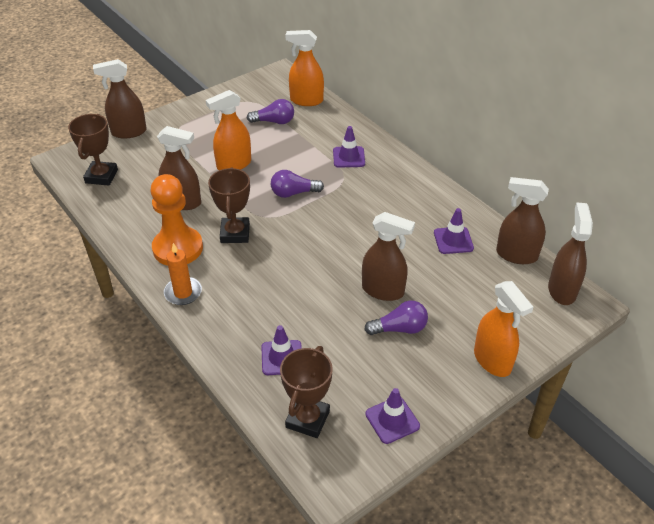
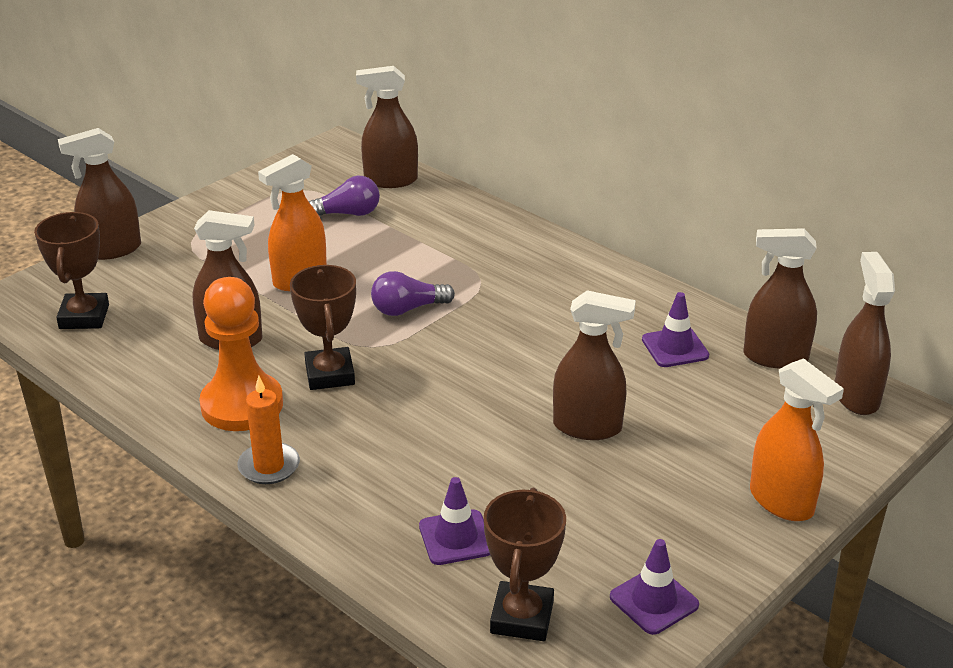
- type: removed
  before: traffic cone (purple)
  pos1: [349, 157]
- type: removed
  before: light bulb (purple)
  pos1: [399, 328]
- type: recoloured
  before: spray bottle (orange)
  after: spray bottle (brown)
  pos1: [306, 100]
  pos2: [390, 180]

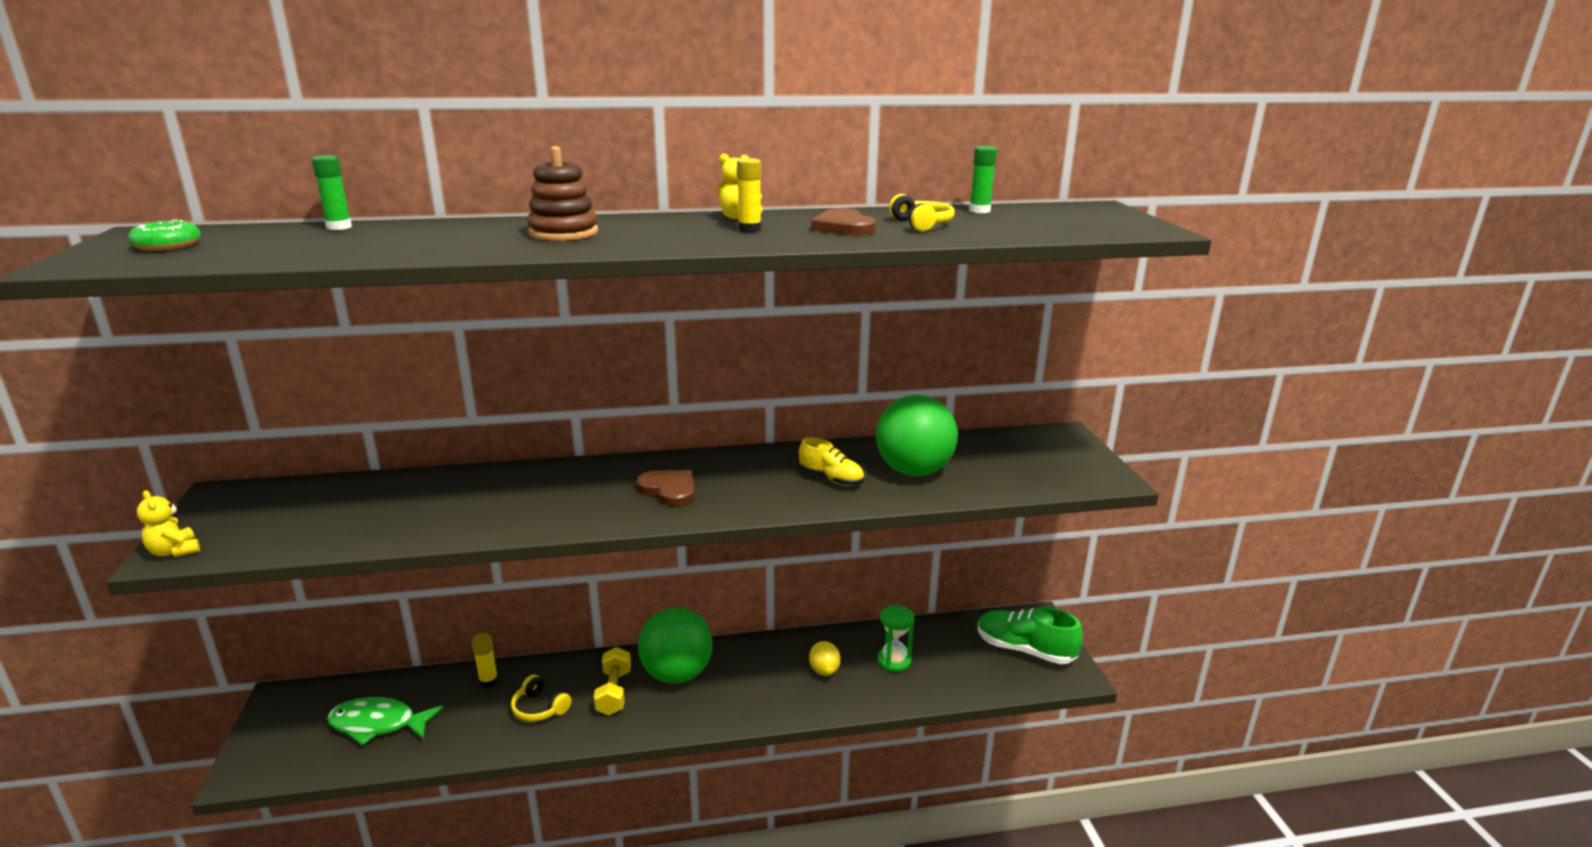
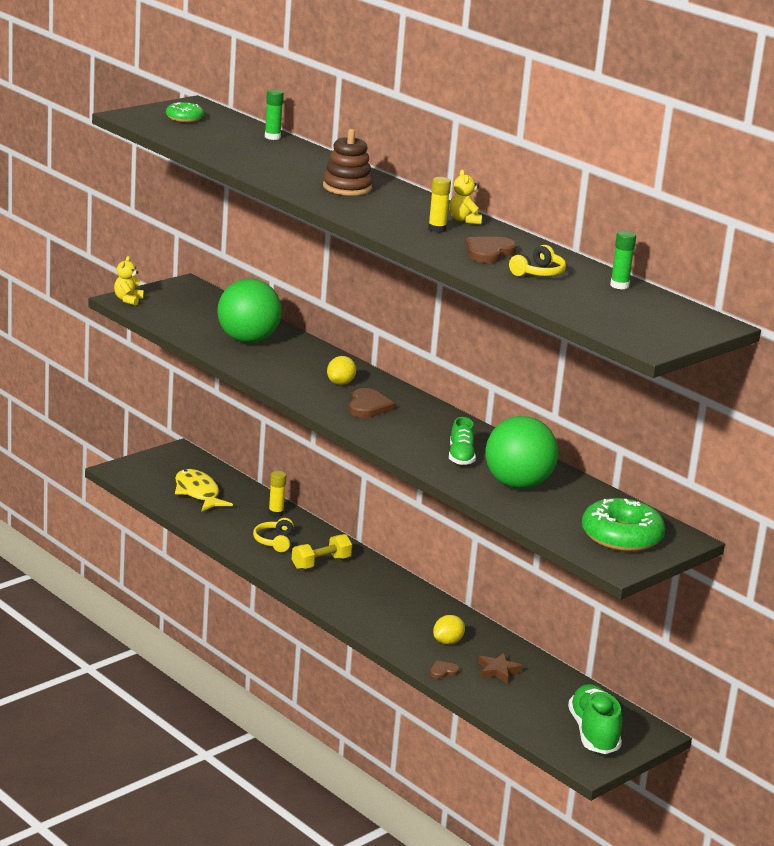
- type: added
  after: lemon (yellow)
  pos2: [340, 383]
- type: added
  after: heart (brown)
  pos2: [443, 671]
- type: added
  after: donut (green)
  pos2: [621, 536]
- type: moved
  before: ball (green)
  pos1: [677, 674]
  pos2: [247, 340]
- type: replaced
  before: hourglass (green)
  after: star (brown)
  pos1: [894, 661]
  pos2: [498, 671]
- type: recoloured
  before: fish (green)
  after: fish (yellow)
  pos1: [378, 724]
  pos2: [198, 493]
- type: recoloured
  before: shoe (yellow)
  after: shoe (green)
  pos1: [831, 479]
  pos2: [461, 457]

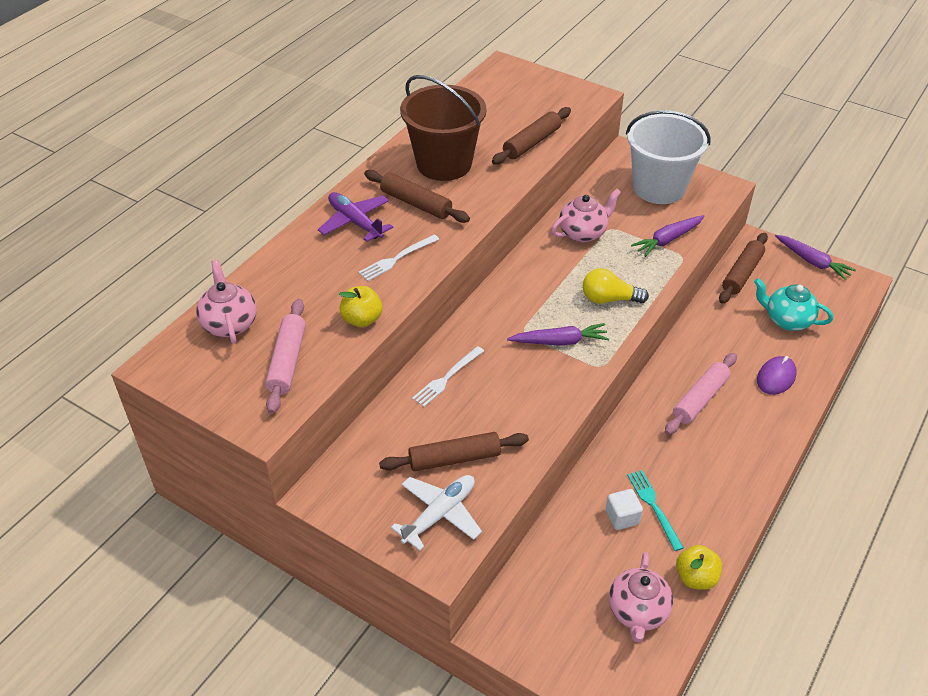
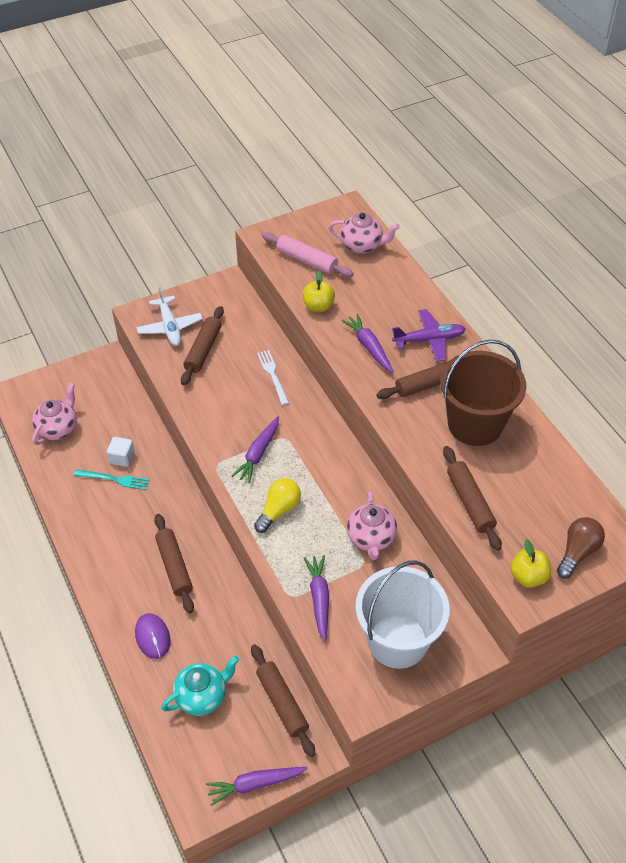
- type: added
  after: light bulb (brown)
  pos2: [577, 552]
- type: moved
  before: apple (yellow)
  pos1: [695, 577]
  pos2: [528, 576]
- type: replaced
  before: fork (white)
  after: carrot (purple)
  pos1: [397, 258]
  pos2: [369, 347]
- type: recoloured
  before: rolling pin (pink)
  after: rolling pin (brown)
  pos1: [700, 399]
  pos2: [174, 566]
- type: turned
  before: teapot (pink)
  pos1: [637, 612]
  pos2: [58, 428]
  turn: 75

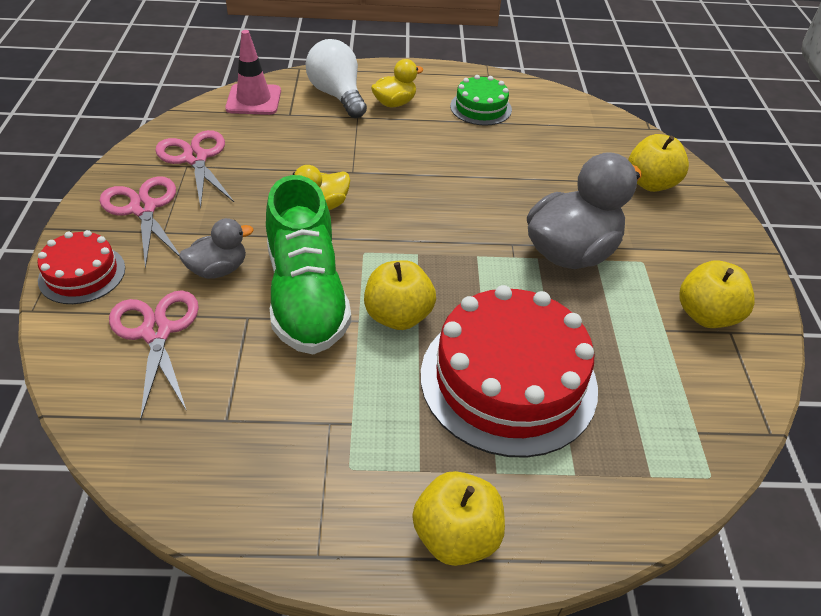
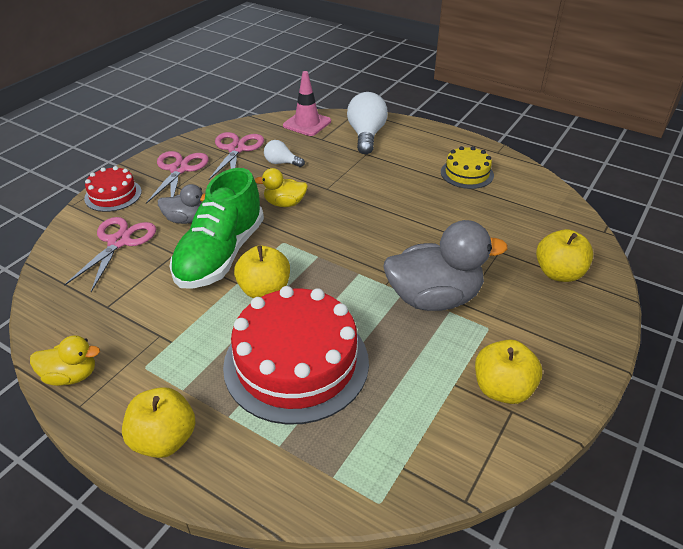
- type: added
  after: light bulb (white)
  pos2: [281, 163]
- type: moved
  before: duck (yellow)
  pos1: [394, 103]
  pos2: [71, 376]
- type: recoloured
  before: cake (green)
  after: cake (yellow)
  pos1: [480, 108]
  pos2: [467, 173]

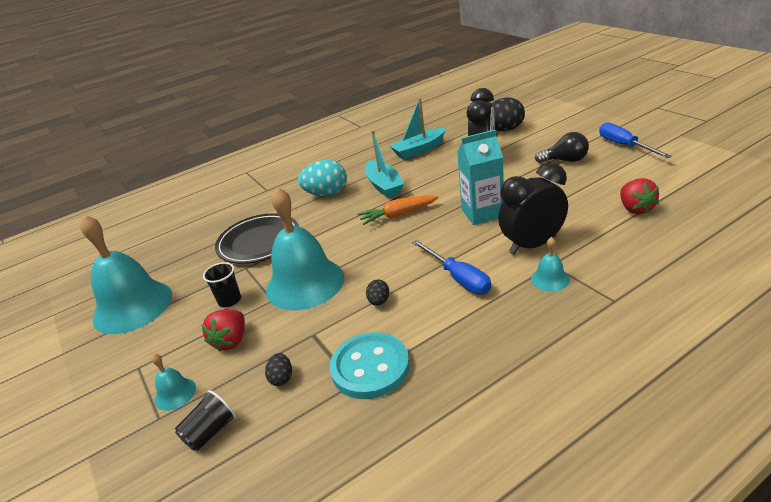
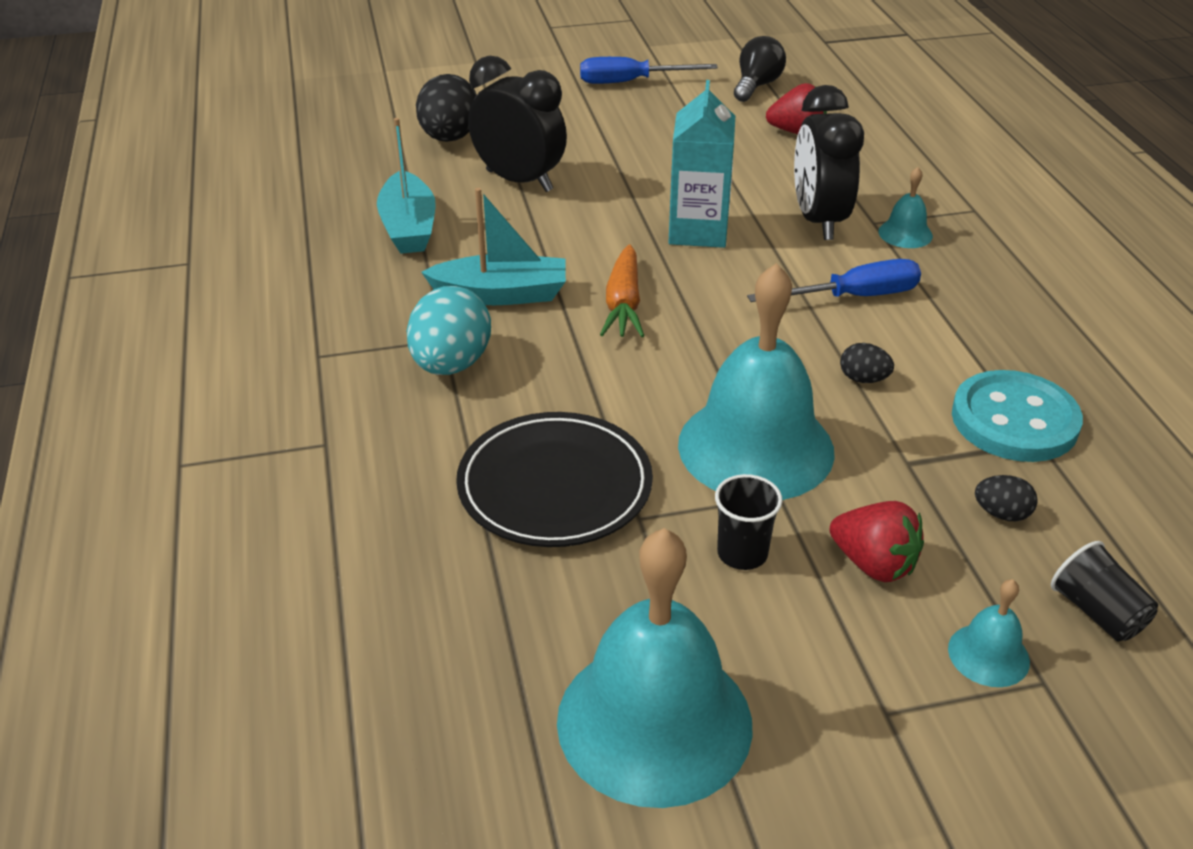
- type: moved
  before: light bulb (black)
  pos1: [565, 160]
  pos2: [756, 86]

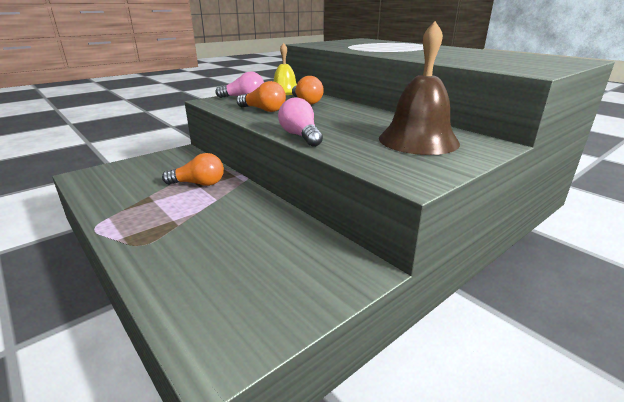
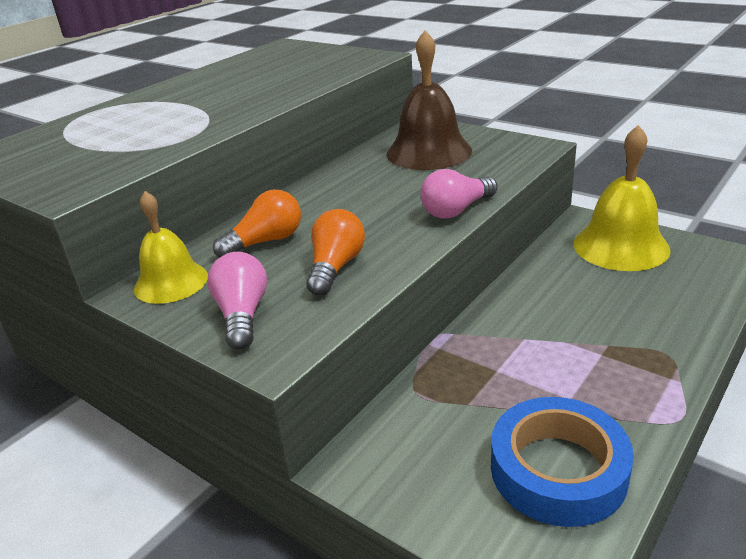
- type: removed
  before: light bulb (orange)
  pos1: [198, 184]
- type: added
  after: tape (blue)
  pos2: [558, 470]
- type: added
  after: bell (yellow)
  pos2: [620, 246]

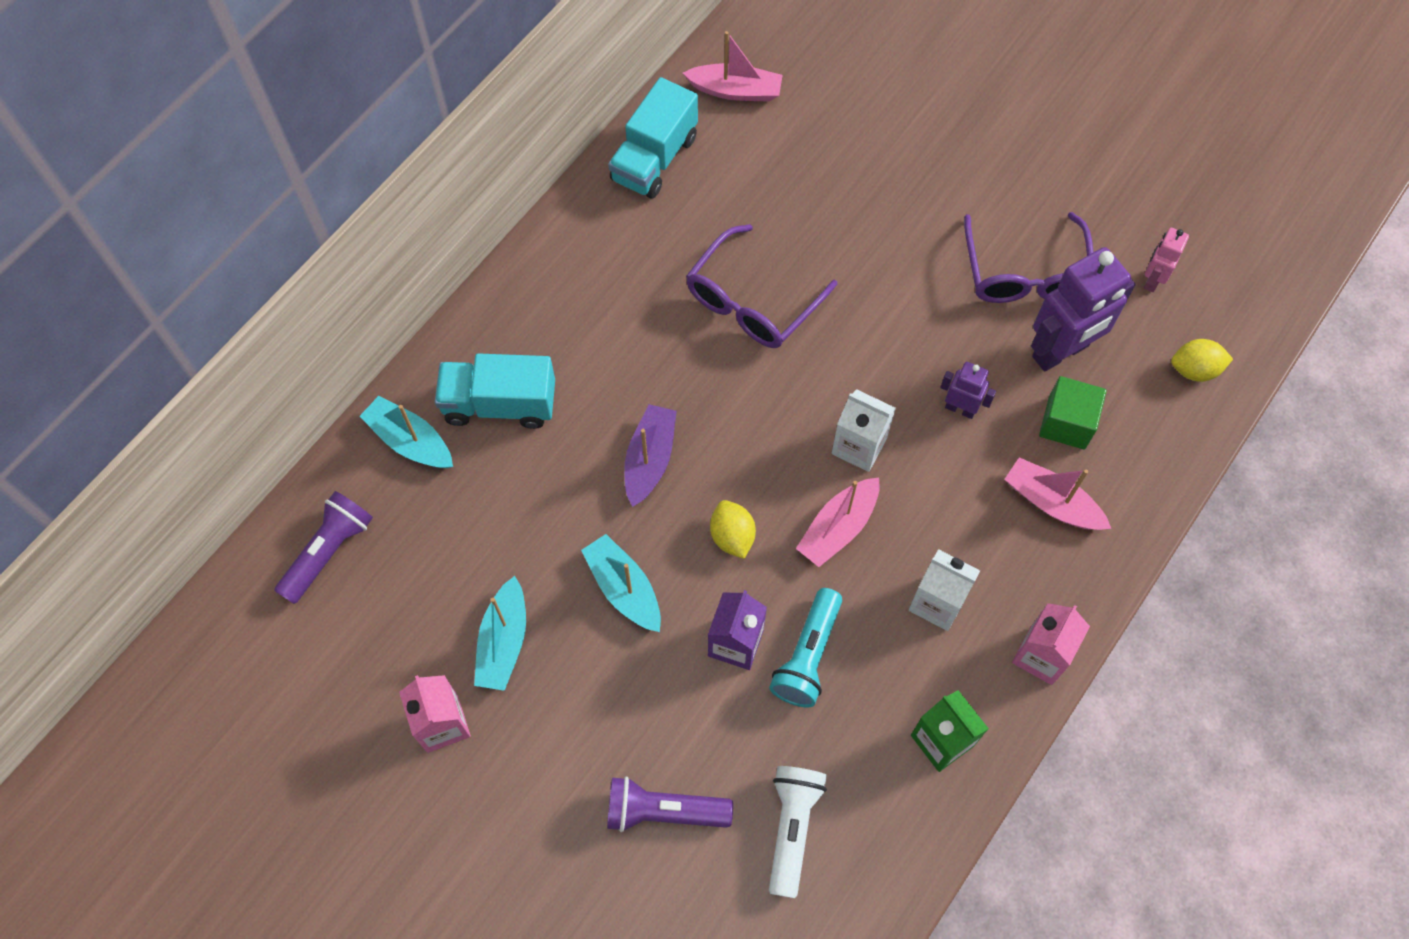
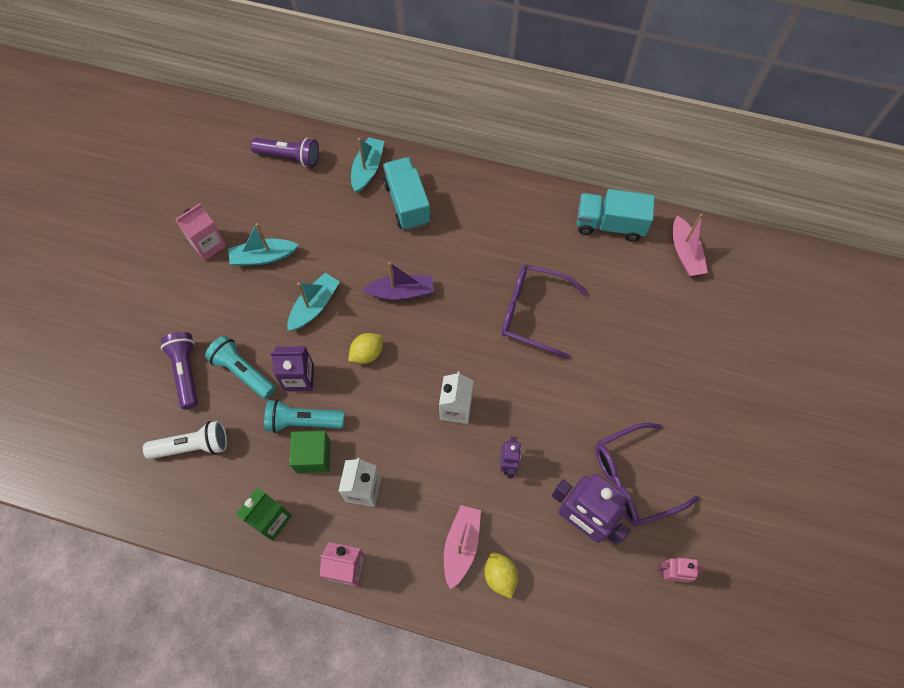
- type: removed
  before: boat (pink)
  pos1: [838, 528]
- type: added
  after: flashlight (turquoise)
  pos2: [243, 371]
- type: moved
  before: cube (green)
  pos1: [1066, 423]
  pos2: [313, 456]
- type: moved
  before: lemon (yellow)
  pos1: [1194, 370]
  pos2: [500, 576]

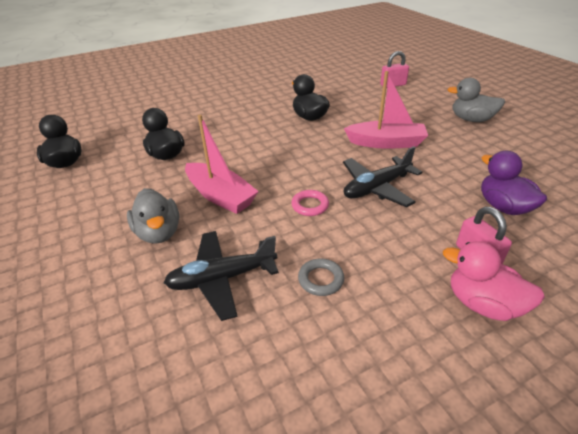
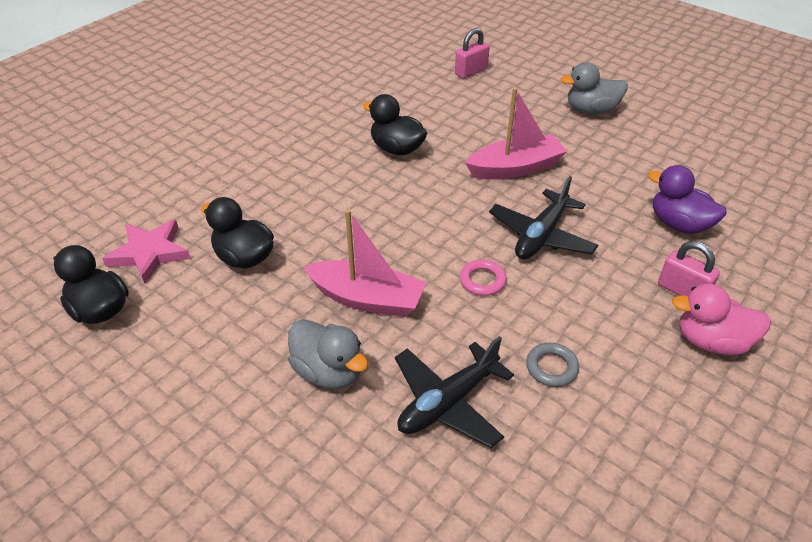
- type: added
  after: star (pink)
  pos2: [149, 253]

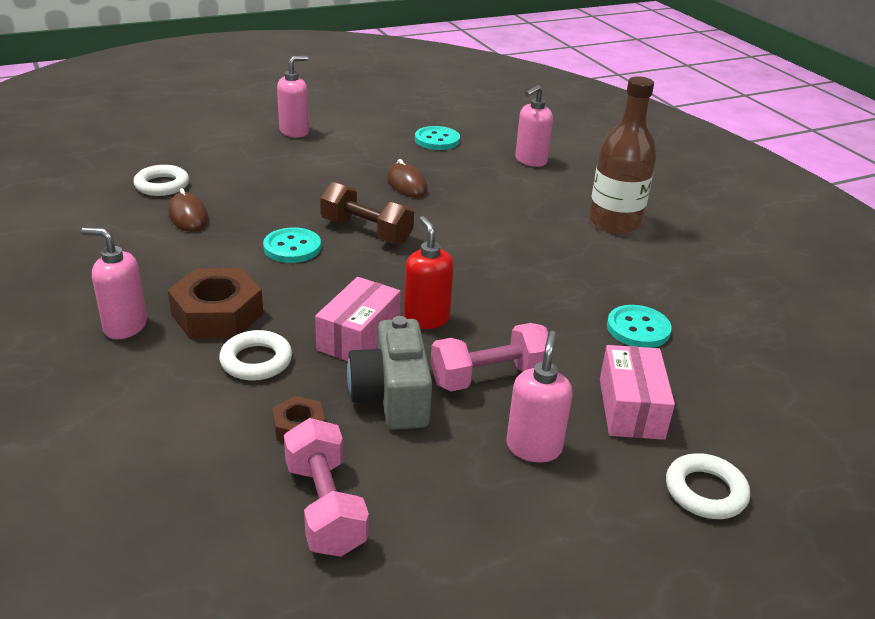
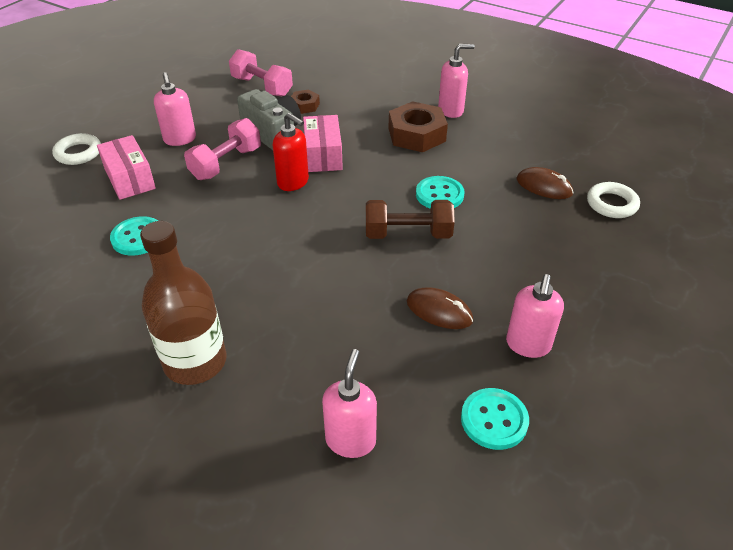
- type: removed
  before: ring (white)
  pos1: [256, 361]
- type: moved
  before: soap dispenser (pink)
  pos1: [294, 132]
  pos2: [528, 345]

